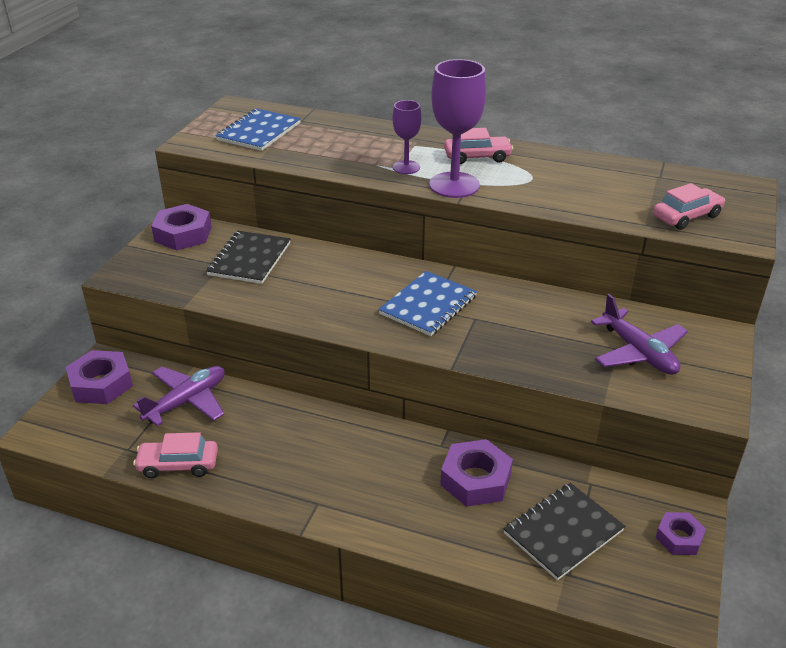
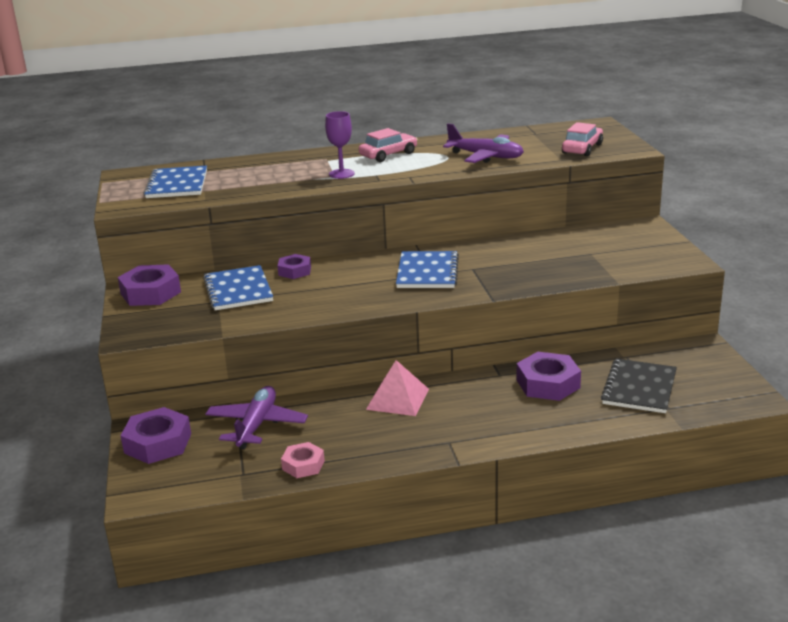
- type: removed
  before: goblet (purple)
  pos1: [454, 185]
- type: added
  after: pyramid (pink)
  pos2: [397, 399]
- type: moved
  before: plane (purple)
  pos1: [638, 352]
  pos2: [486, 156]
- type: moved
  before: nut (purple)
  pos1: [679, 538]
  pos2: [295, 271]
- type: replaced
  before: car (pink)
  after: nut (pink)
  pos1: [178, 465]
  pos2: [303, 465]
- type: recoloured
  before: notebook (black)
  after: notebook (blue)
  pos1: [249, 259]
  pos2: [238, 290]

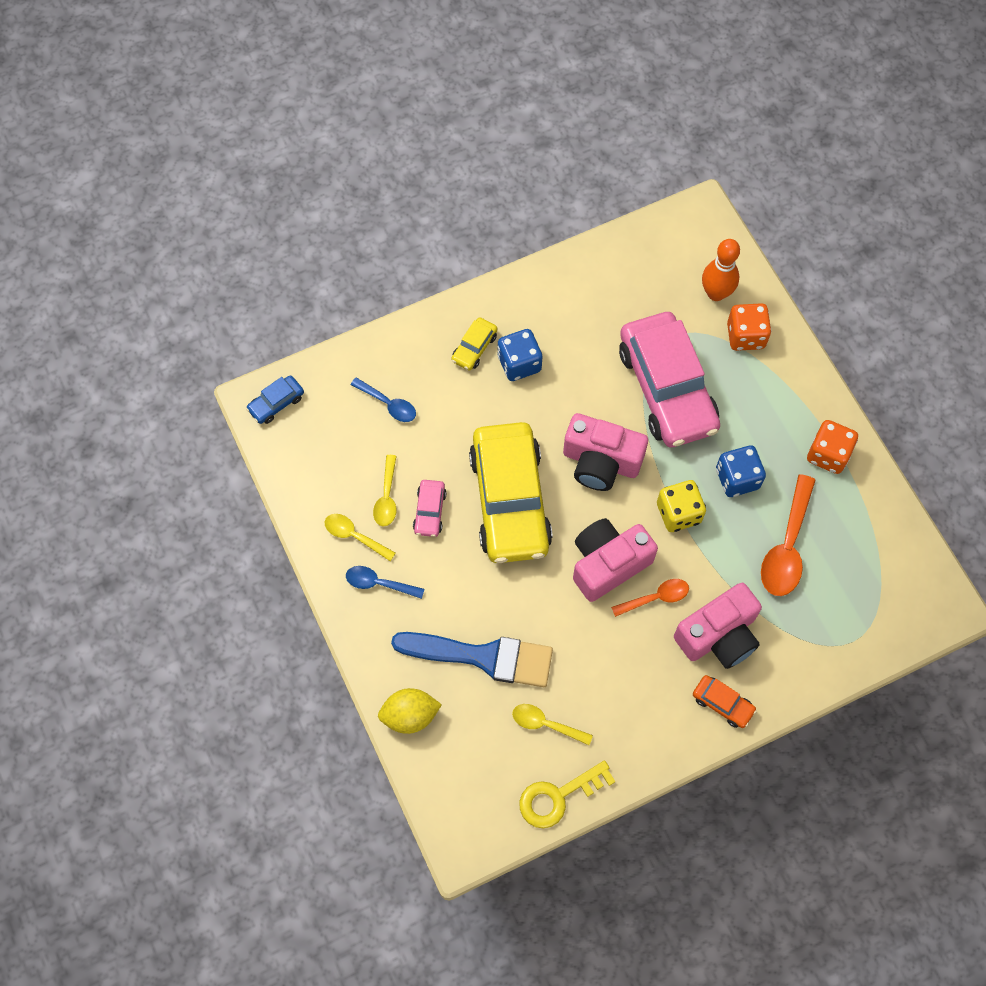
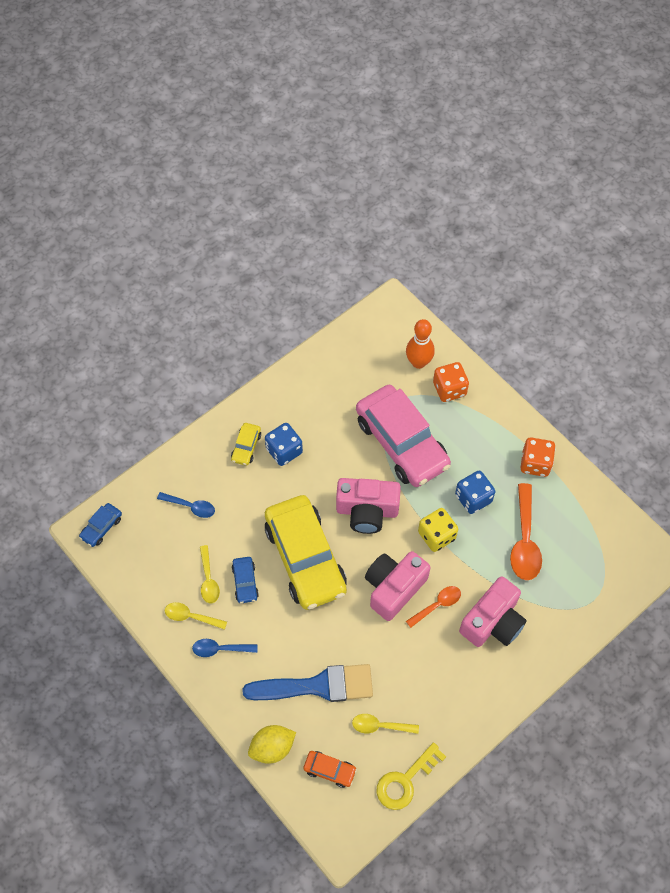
- type: moved
  before: car (orange)
  pos1: [722, 703]
  pos2: [330, 770]
- type: recoloured
  before: car (pink)
  after: car (blue)
  pos1: [430, 511]
  pos2: [245, 582]

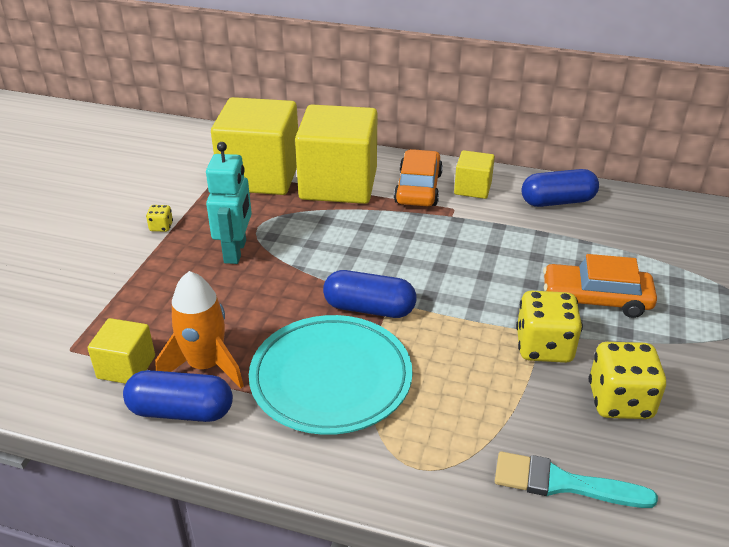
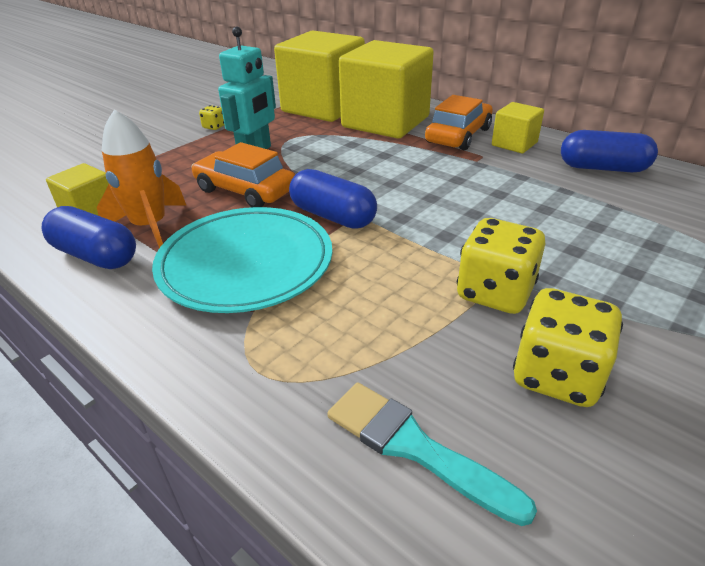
- type: moved
  before: car (orange)
  pos1: [595, 299]
  pos2: [245, 190]

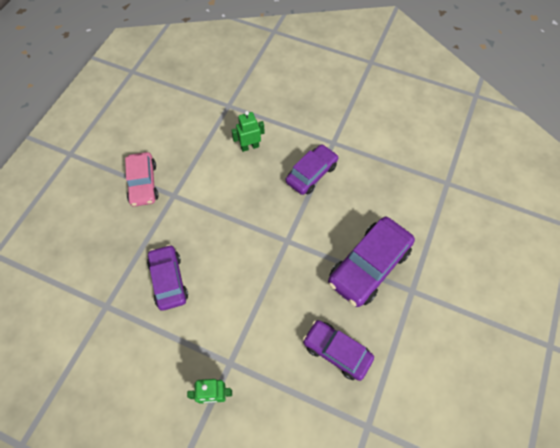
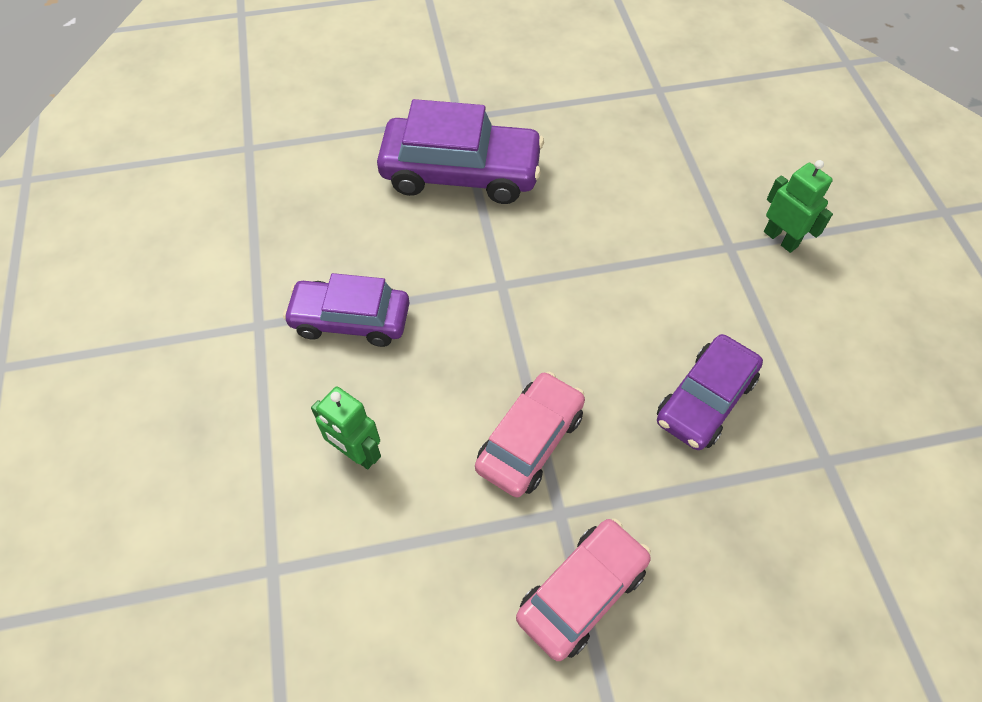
- type: removed
  before: car (purple)
  pos1: [336, 351]
- type: added
  after: car (pink)
  pos2: [530, 441]

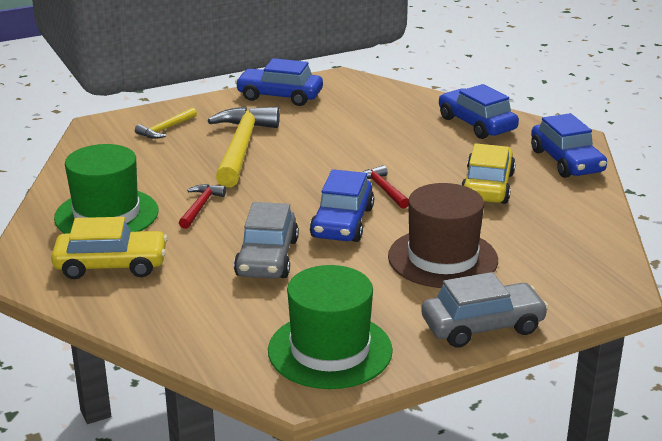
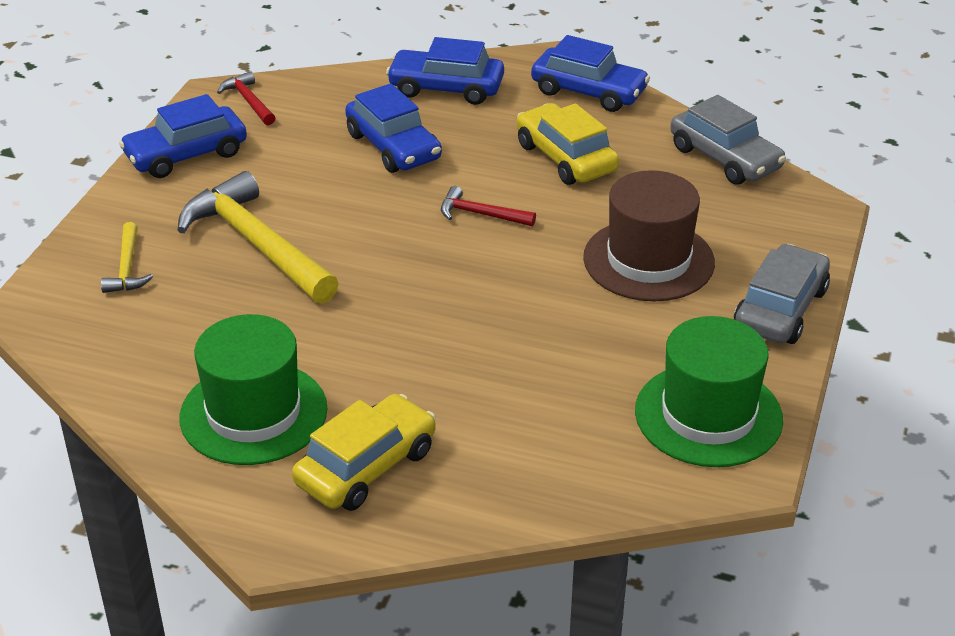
- type: moved
  before: hammer (red)
  pos1: [200, 207]
  pos2: [249, 101]
- type: moved
  before: car (grey)
  pos1: [267, 258]
  pos2: [725, 158]
- type: moved
  before: car (blue)
  pos1: [342, 223]
  pos2: [393, 146]

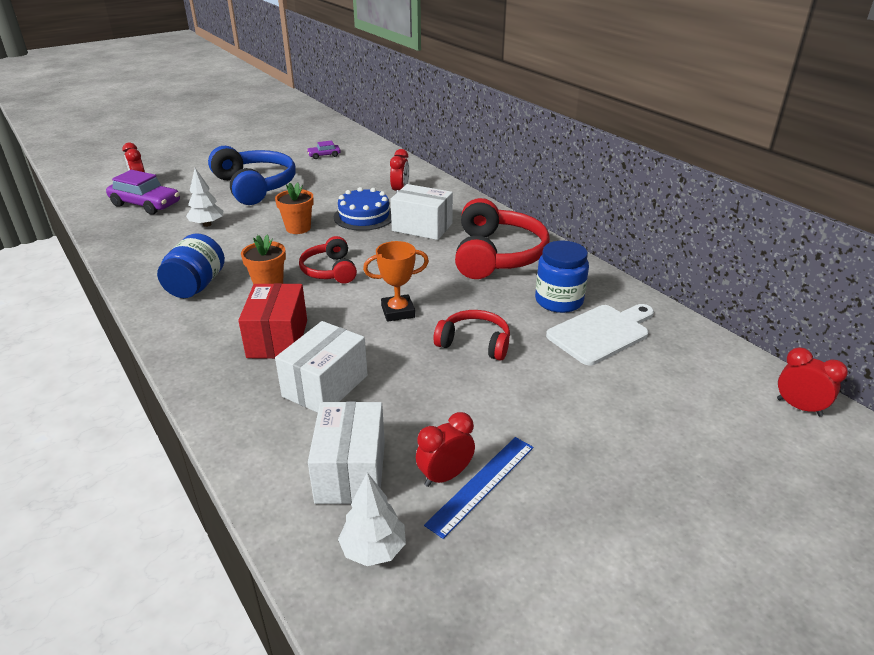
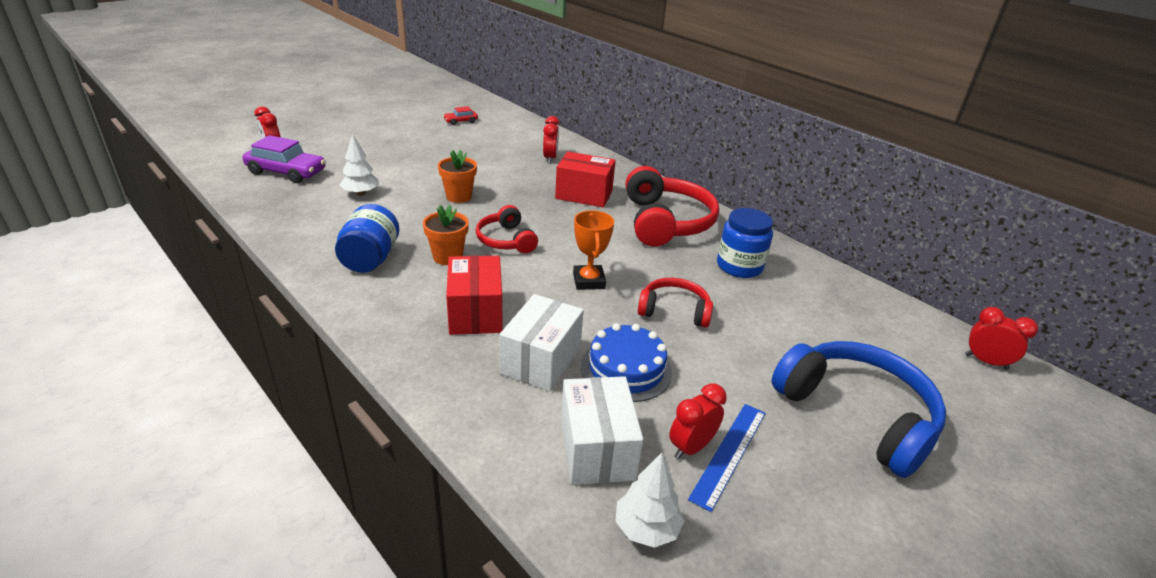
- type: removed
  before: cutting board (white)
  pos1: [601, 333]
- type: moved
  before: headphones (blue)
  pos1: [255, 186]
  pos2: [856, 414]
- type: moved
  before: cake (blue)
  pos1: [364, 216]
  pos2: [626, 369]
- type: recoloured
  before: car (purple)
  after: car (red)
  pos1: [324, 155]
  pos2: [461, 121]
- type: recoloured
  before: box (white)
  after: box (red)
  pos1: [422, 227]
  pos2: [584, 195]
- type: turned
  before: trophy (orange)
  pos1: [398, 312]
  pos2: [588, 281]
  turn: -75

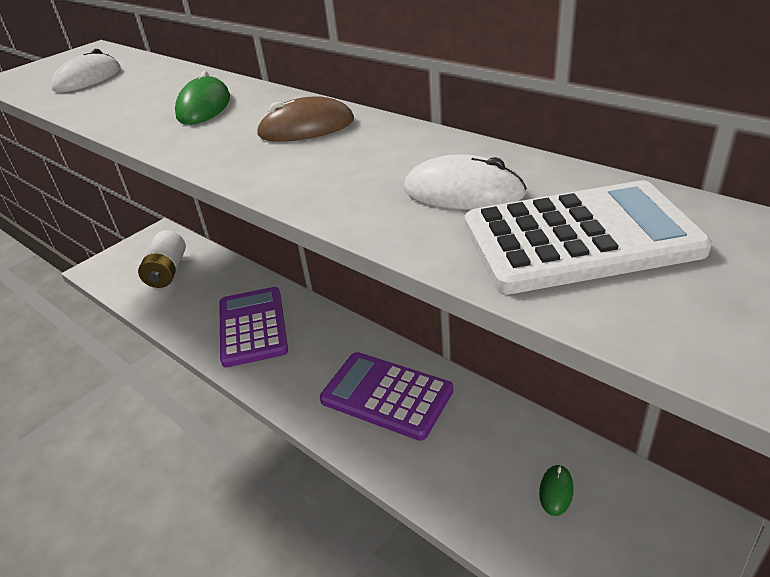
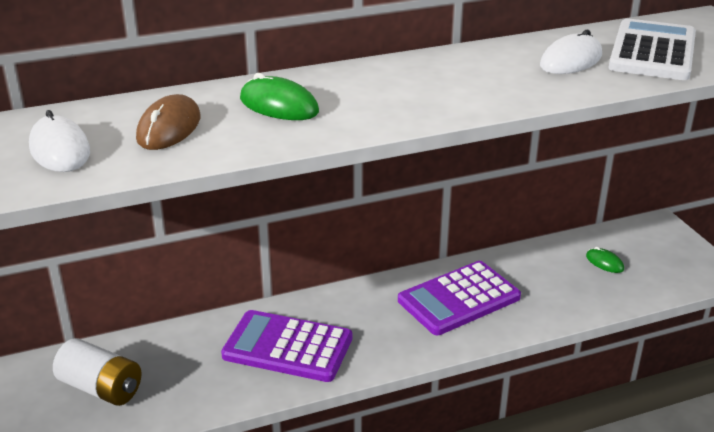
- type: moved
  before: mouse (brown)
  pos1: [306, 128]
  pos2: [169, 128]

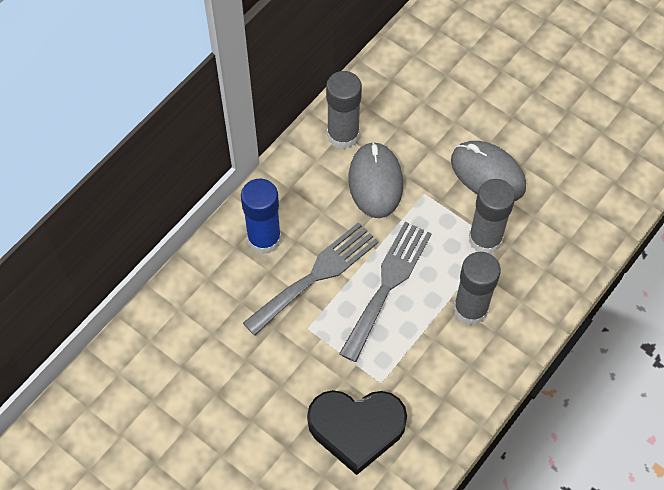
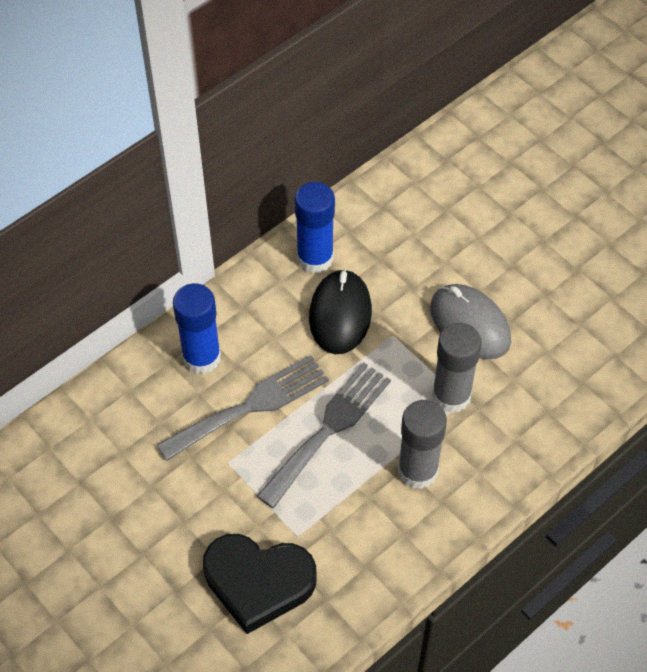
- type: recoloured
  before: glue stick (grey)
  after: glue stick (blue)
  pos1: [343, 135]
  pos2: [315, 258]
- type: recoloured
  before: mouse (grey)
  after: mouse (black)
  pos1: [375, 182]
  pos2: [340, 314]

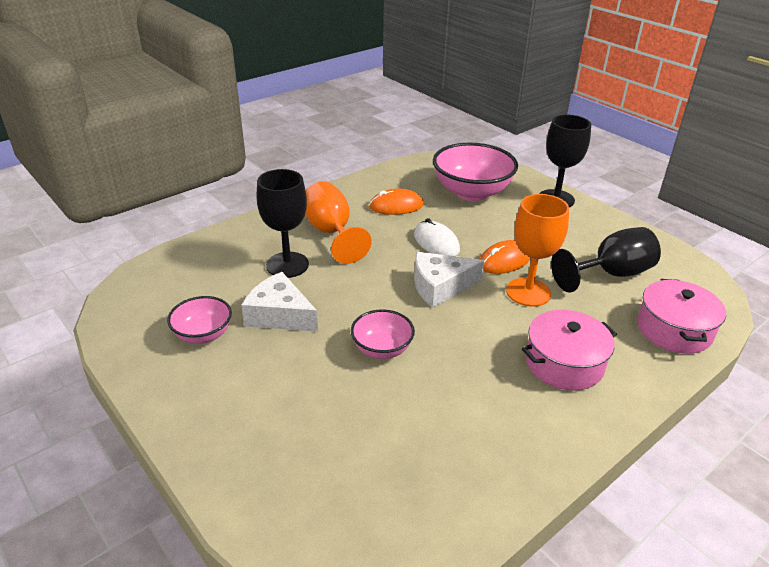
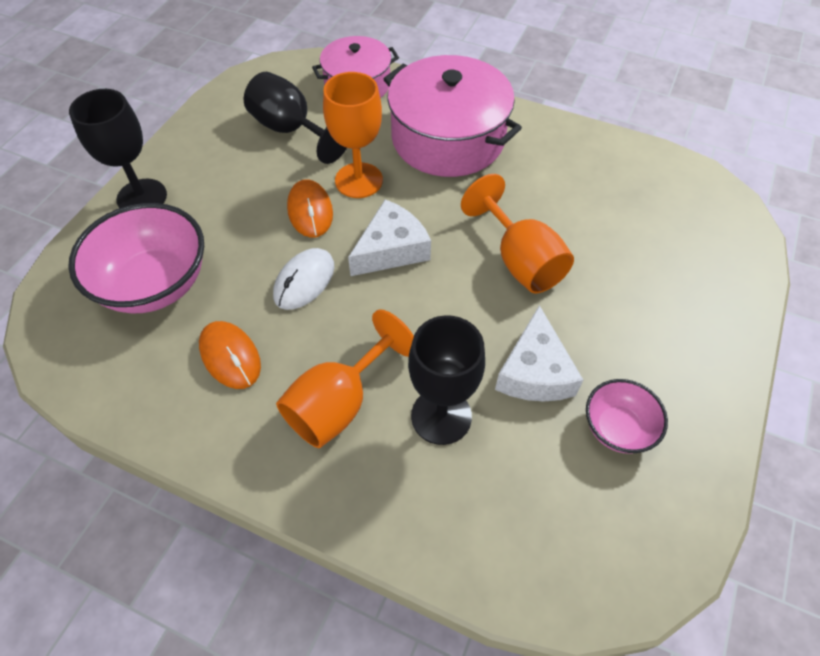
- type: replaced
  before: bowl (pink)
  after: goblet (orange)
  pos1: [382, 349]
  pos2: [520, 260]
- type: turned
  before: cheese (white)
  pos1: [440, 286]
  pos2: [391, 249]
  turn: -90
- type: turned
  before: mouse (orange)
  pos1: [504, 260]
  pos2: [310, 211]
  turn: 45
- type: resized
  before: pot (pink)
  pos1: [564, 363]
  pos2: [448, 138]
  scale: 1.61

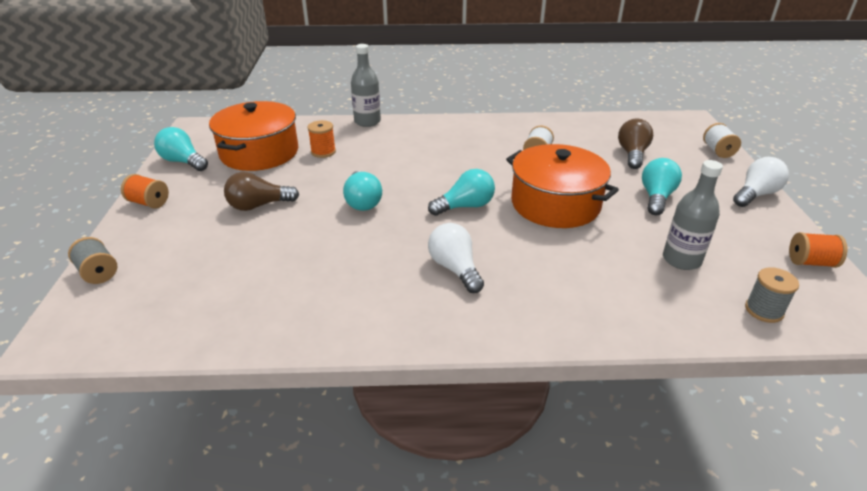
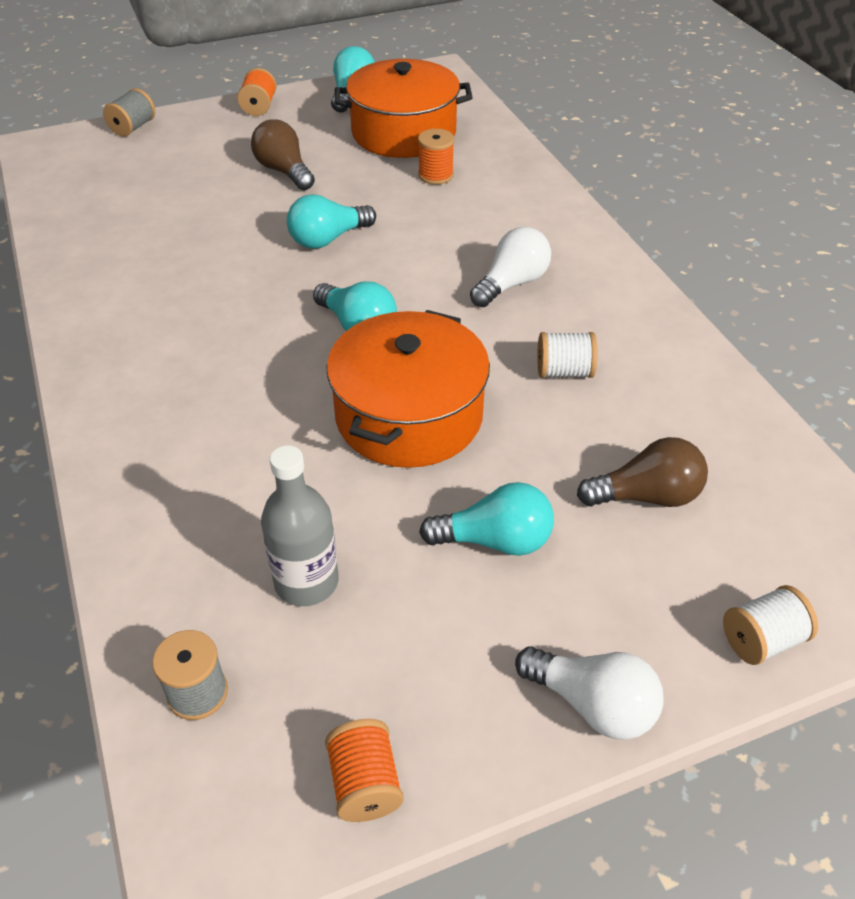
- type: removed
  before: bottle (grey)
  pos1: [367, 122]
- type: moved
  before: light bulb (white)
  pos1: [455, 268]
  pos2: [512, 284]

